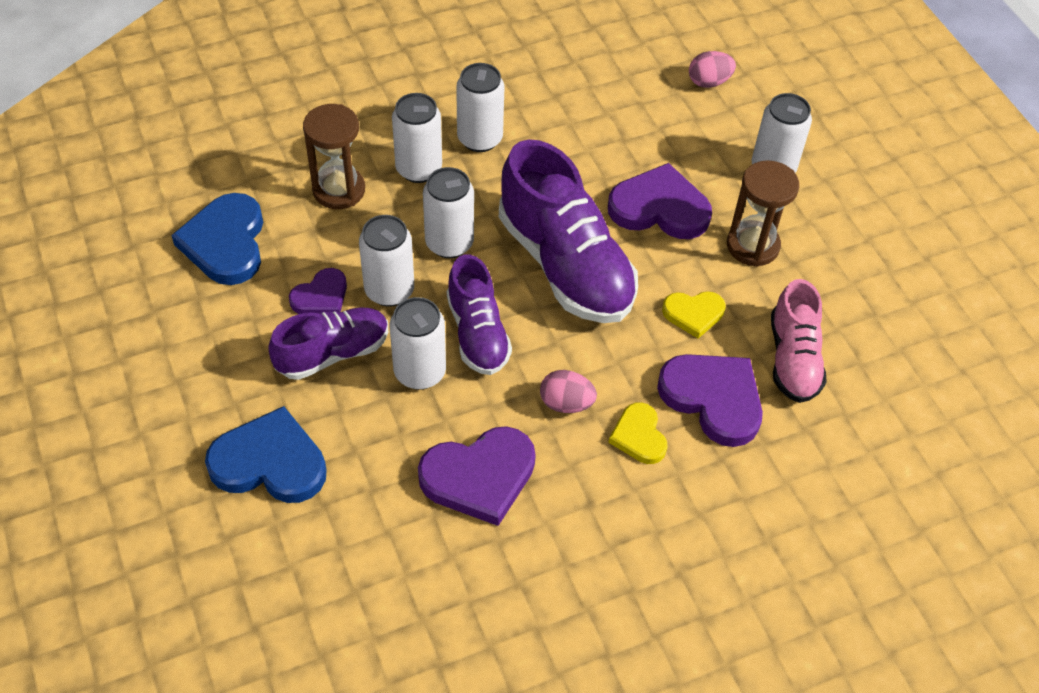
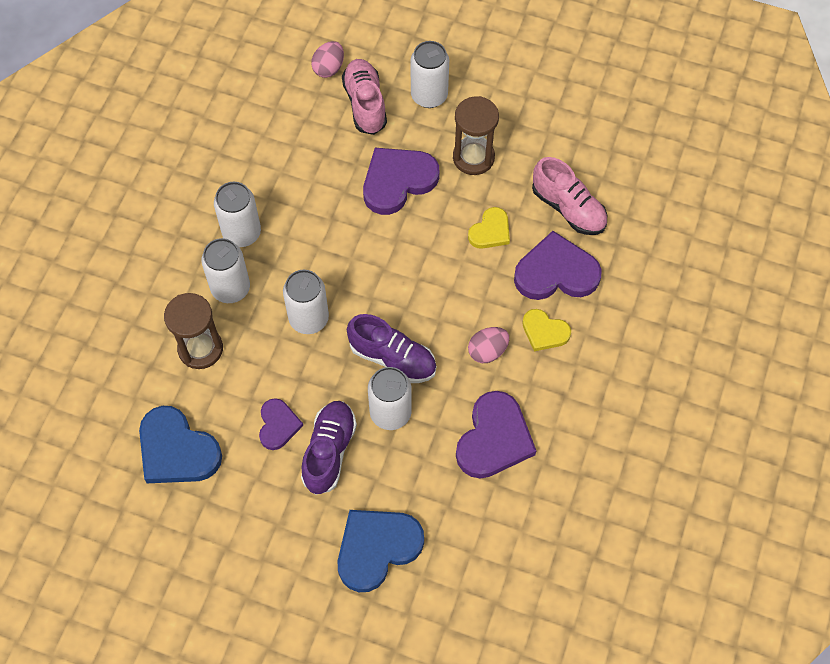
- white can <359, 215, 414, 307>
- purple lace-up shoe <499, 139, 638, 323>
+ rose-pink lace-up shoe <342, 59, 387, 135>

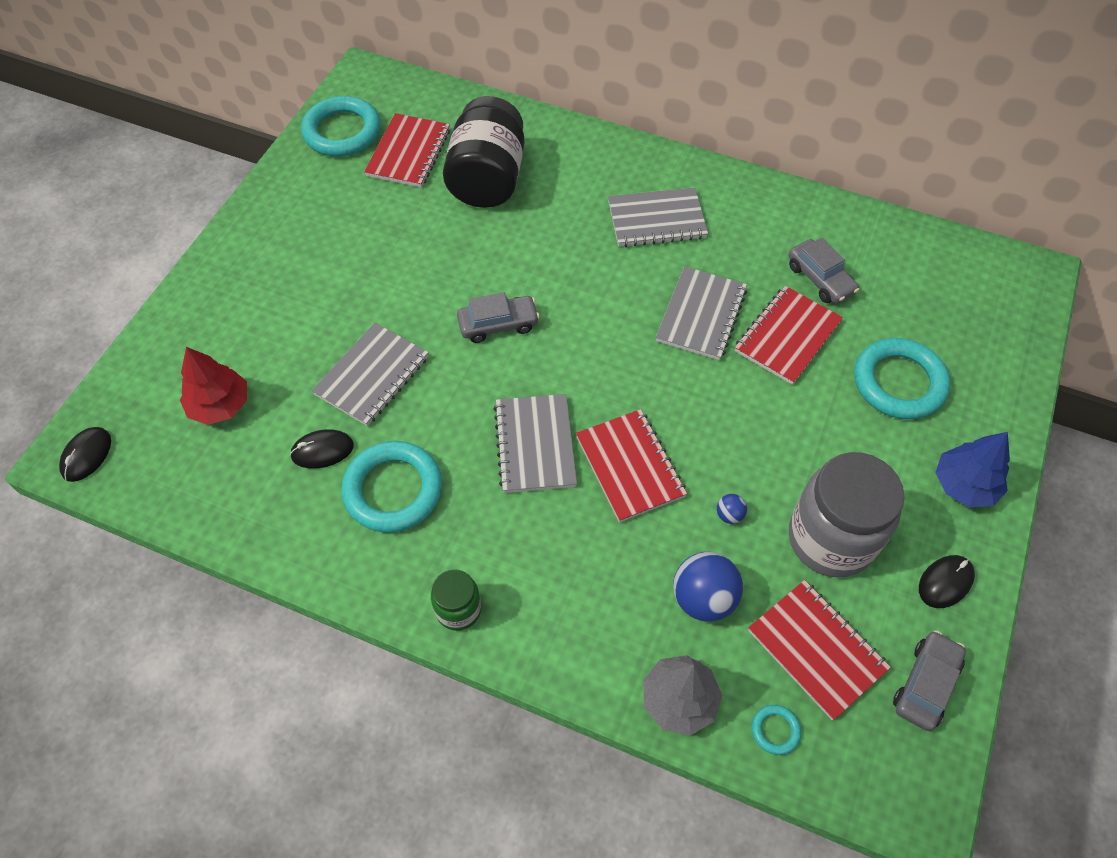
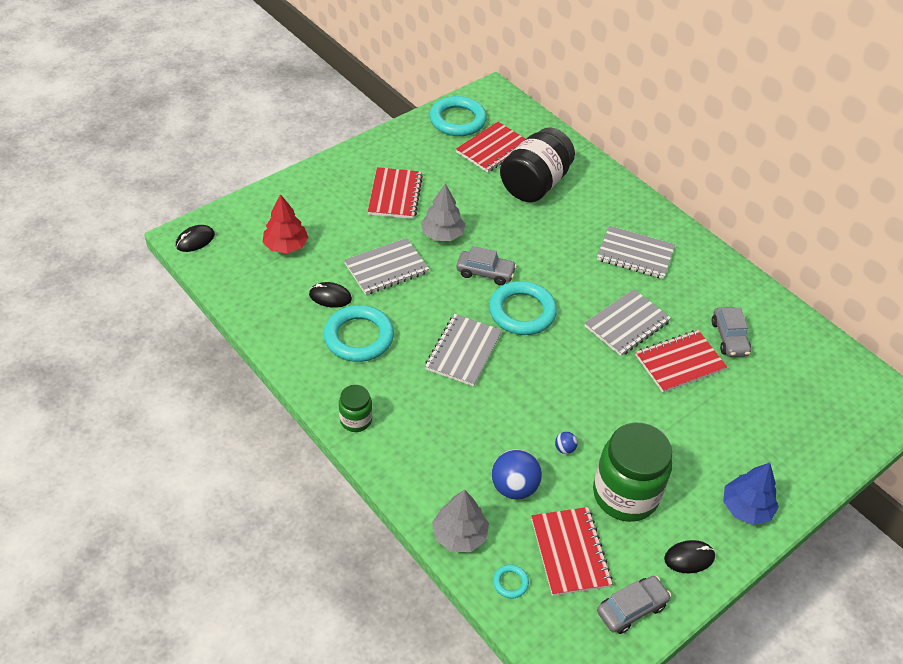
+ ash-grey tree <421, 183, 465, 241>
~ scarlet exercise book <576, 409, 687, 523> to <368, 167, 423, 219>
~ aqua torus <854, 338, 950, 419> to <489, 281, 557, 335>
~ ash-grey jar <789, 452, 904, 578> to leaf-green jar <593, 423, 673, 522>

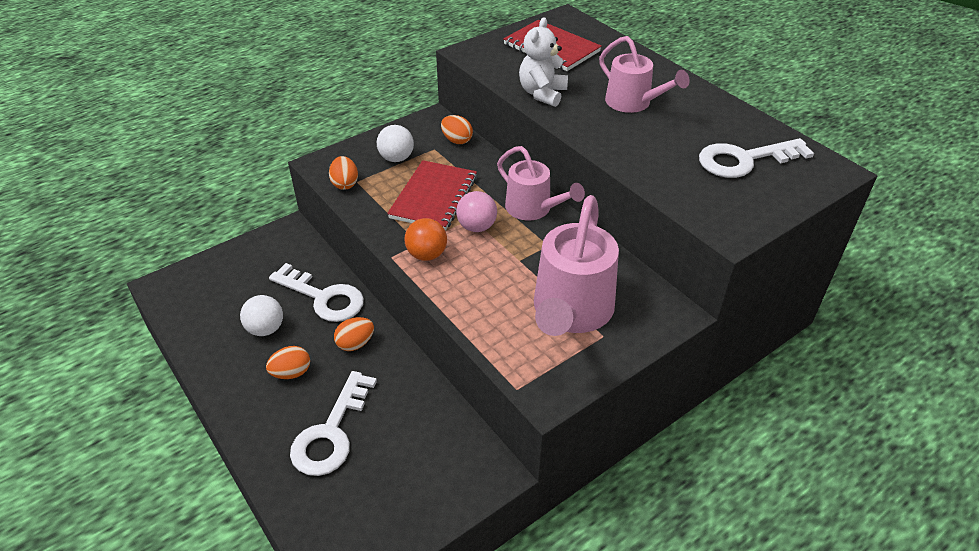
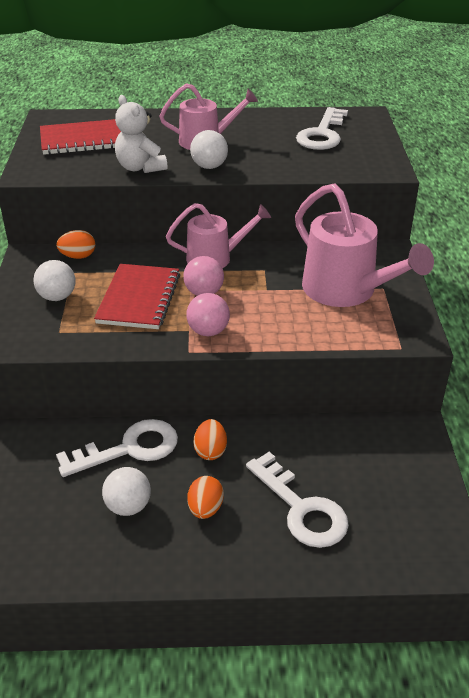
- orange toy egg <329, 156, 358, 190>
+ white ball <190, 130, 228, 169>
~ orange ball <404, 218, 447, 261> to rose-pink ball <186, 293, 230, 336>
~ scarlet exercise book <387, 160, 477, 231> = <94, 264, 180, 329> 45 degrees clockwise

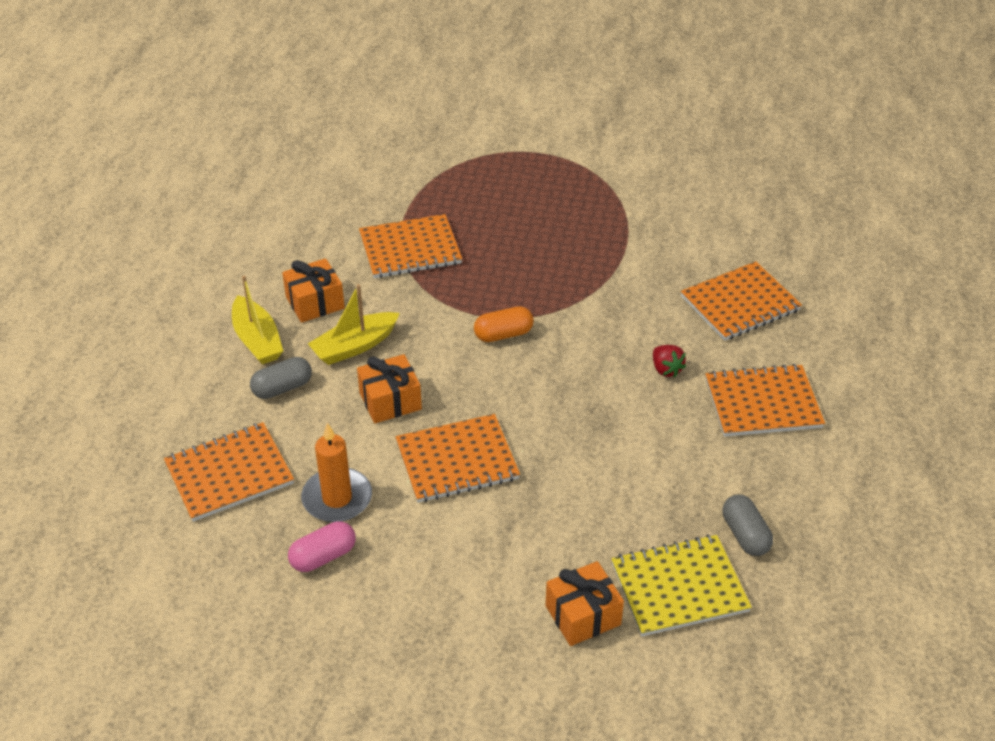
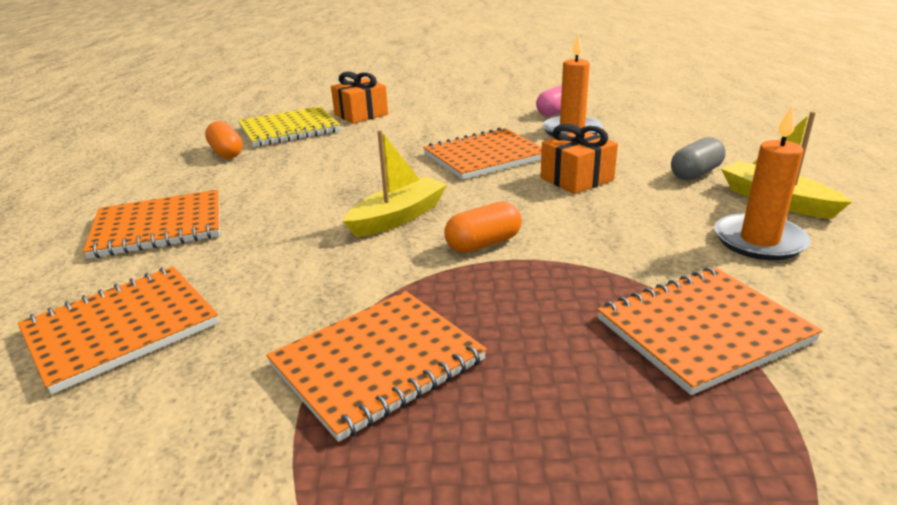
- scarlet toy strawberry <653, 345, 686, 378>
~ orange exercise book <164, 422, 294, 522> to <266, 291, 487, 442>
~ yellow boat <308, 284, 400, 365> to <343, 130, 447, 237>
~ orange present <282, 258, 345, 323> to orange wax candle <715, 106, 811, 260>
~ ash-grey capsule <723, 494, 773, 556> to orange capsule <205, 121, 243, 159>

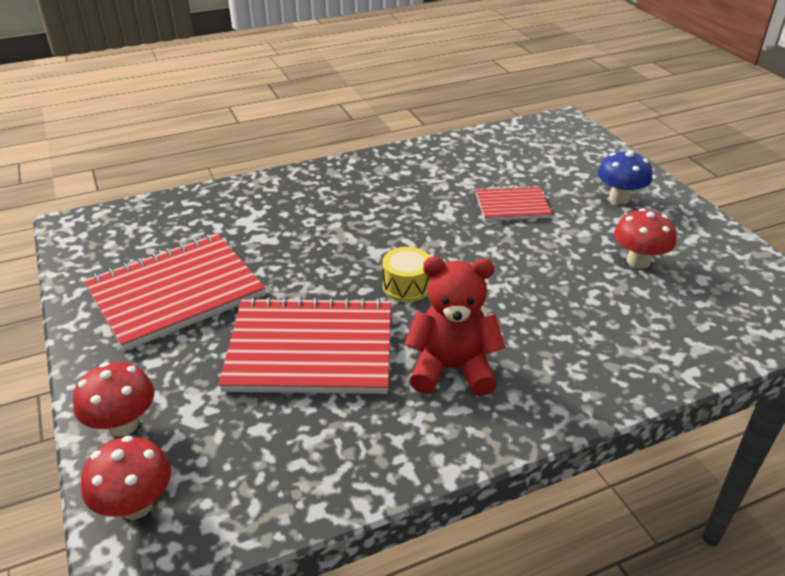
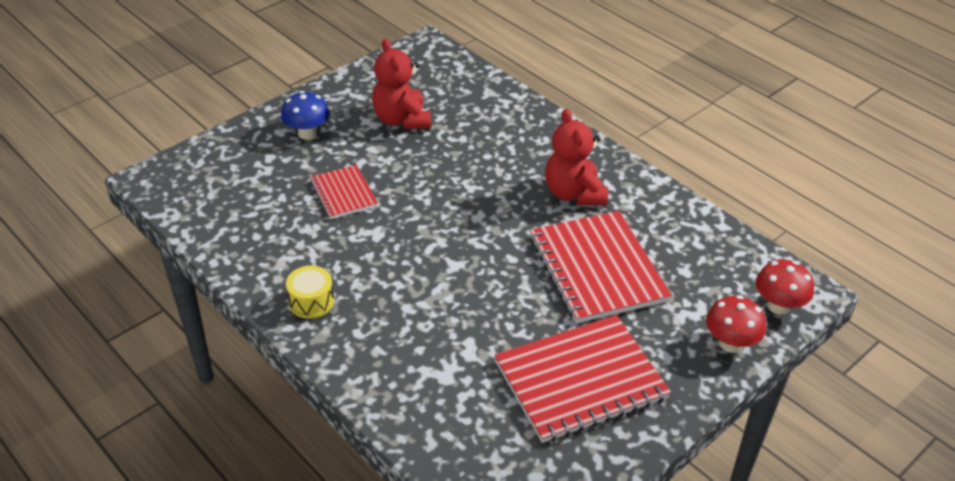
~ yellow drum <382, 247, 431, 302> to <286, 266, 334, 319>
~ scarlet toadstool <614, 208, 676, 269> to scarlet teddy bear <372, 38, 431, 129>
~ scarlet exercise book <84, 234, 265, 351> = <494, 315, 671, 443> 60 degrees counterclockwise

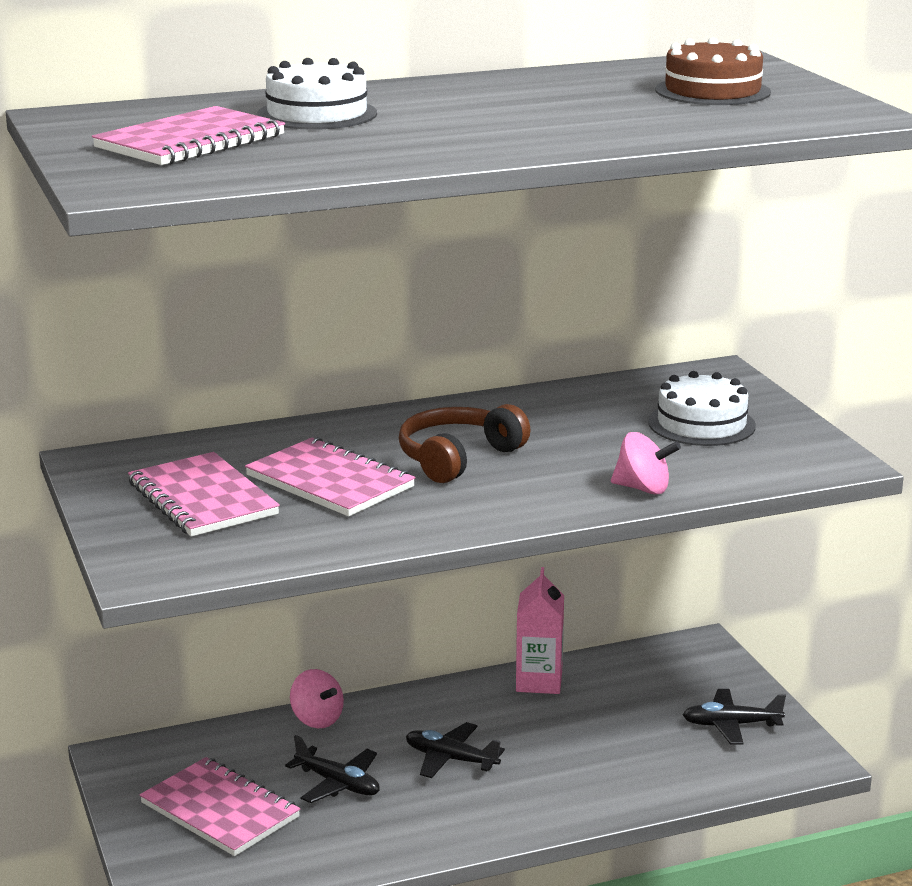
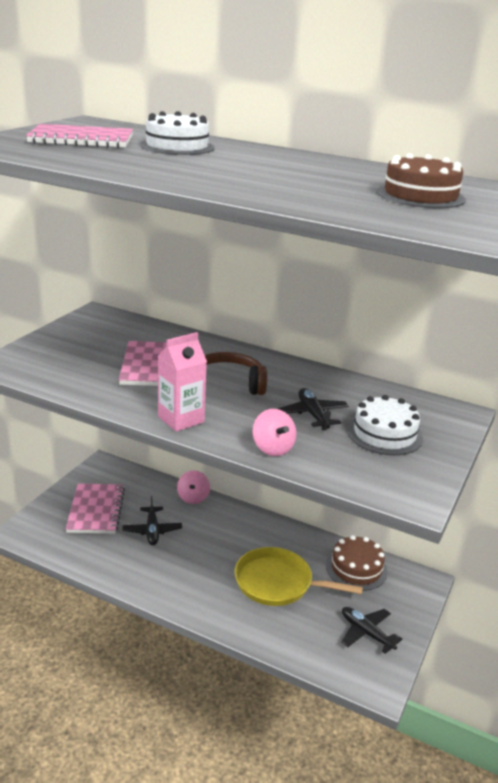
- rose-pink exercise book <128, 452, 280, 537>
+ yellow pan <235, 547, 363, 606>
+ brown layer cake <326, 535, 388, 591>
~ ebony toy plane <406, 722, 505, 778> to <278, 388, 349, 430>
~ rose-pink juice carton <516, 567, 564, 694> to <158, 332, 207, 432>

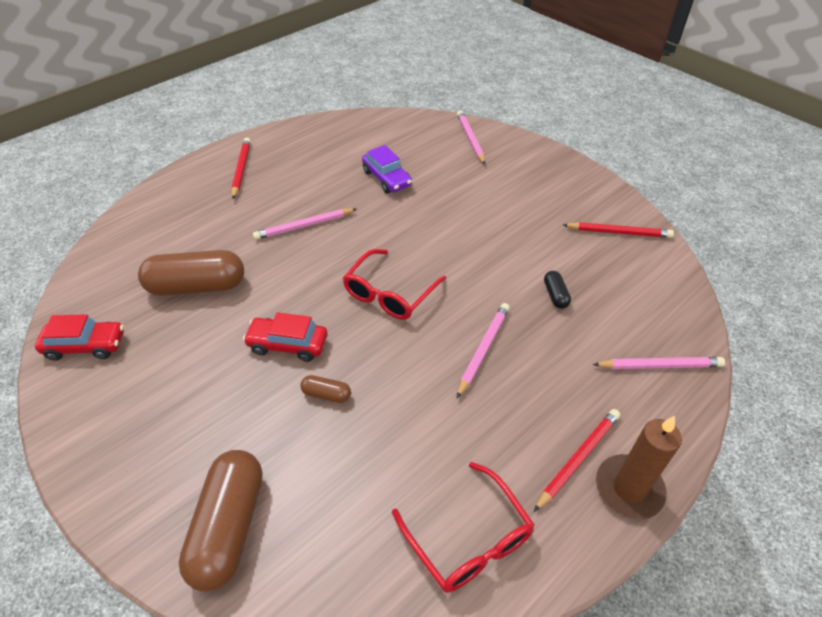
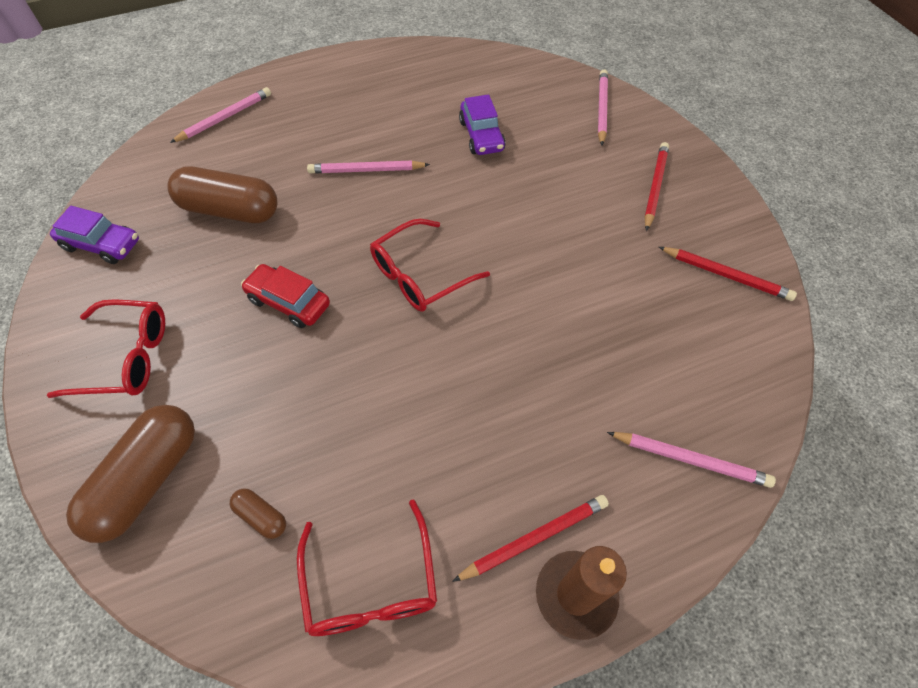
- ebony capsule <544, 271, 571, 309>
+ scarlet spectacles <47, 299, 165, 398>
~ scarlet lead pencil <231, 138, 251, 199> to <644, 142, 669, 231>
~ brown capsule <300, 375, 351, 403> to <230, 488, 286, 539>
~ rose-pink lead pencil <457, 303, 510, 398> to <170, 87, 271, 143>
~ scarlet toy car <35, 314, 124, 361> to purple toy car <50, 206, 139, 264>

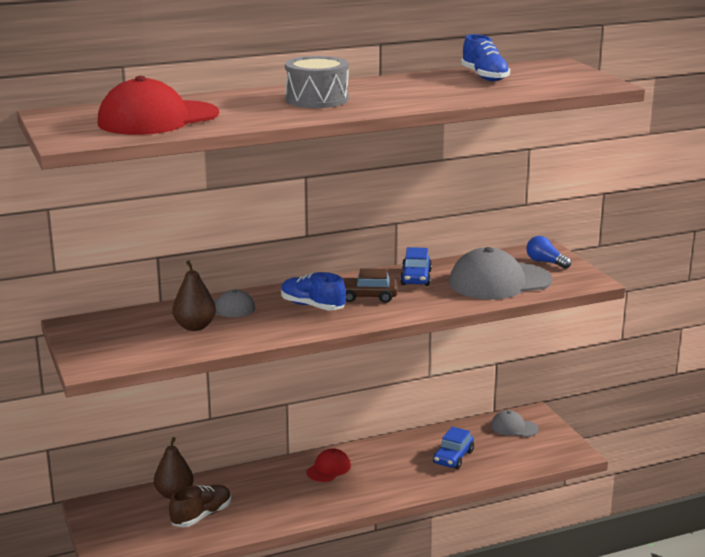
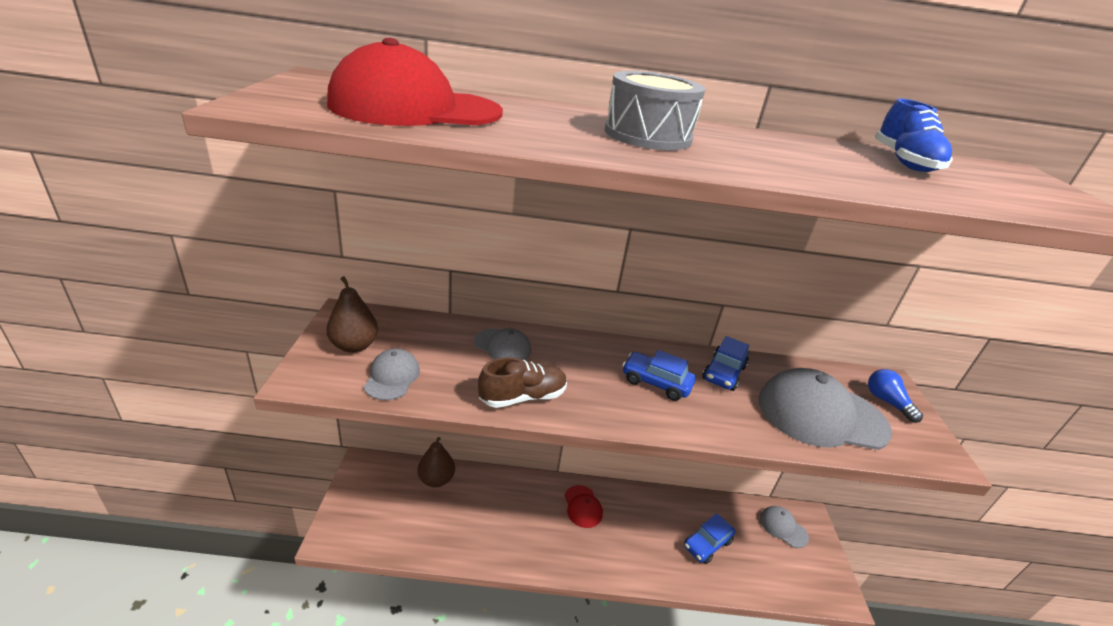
- royal blue lace-up shoe <281, 272, 346, 310>
+ ash-grey baseball cap <364, 349, 420, 400>
~ brown lace-up shoe <169, 485, 231, 527> to <478, 357, 567, 408>
~ brown pear fruit <172, 260, 216, 331> to <326, 276, 378, 353>
~ brown toy car <343, 268, 398, 303> to royal blue toy car <622, 350, 696, 401>
~ scarlet baseball cap <306, 448, 351, 482> = <564, 485, 603, 528> 105 degrees clockwise

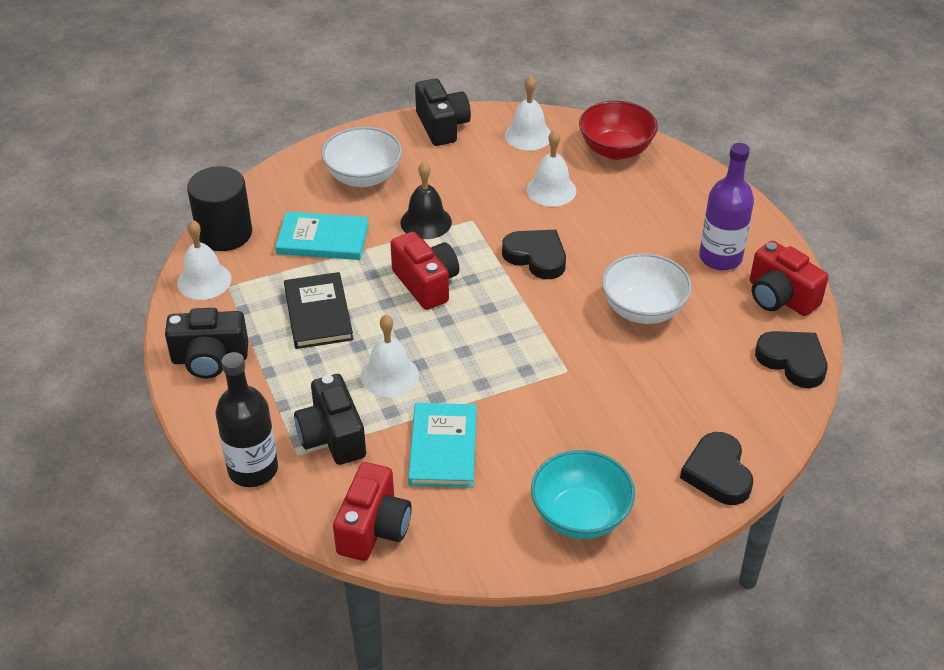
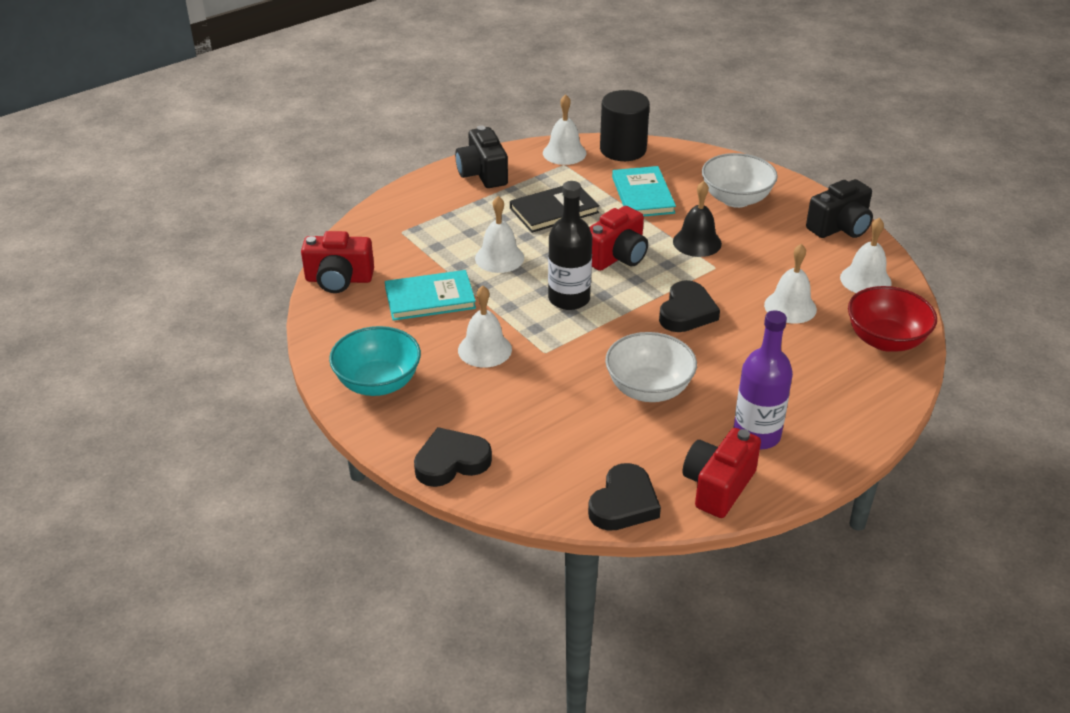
- ebony camera <294, 374, 366, 465>
+ white bell <458, 285, 512, 368>
~ ebony flask <216, 352, 278, 487> to <548, 181, 592, 310>

